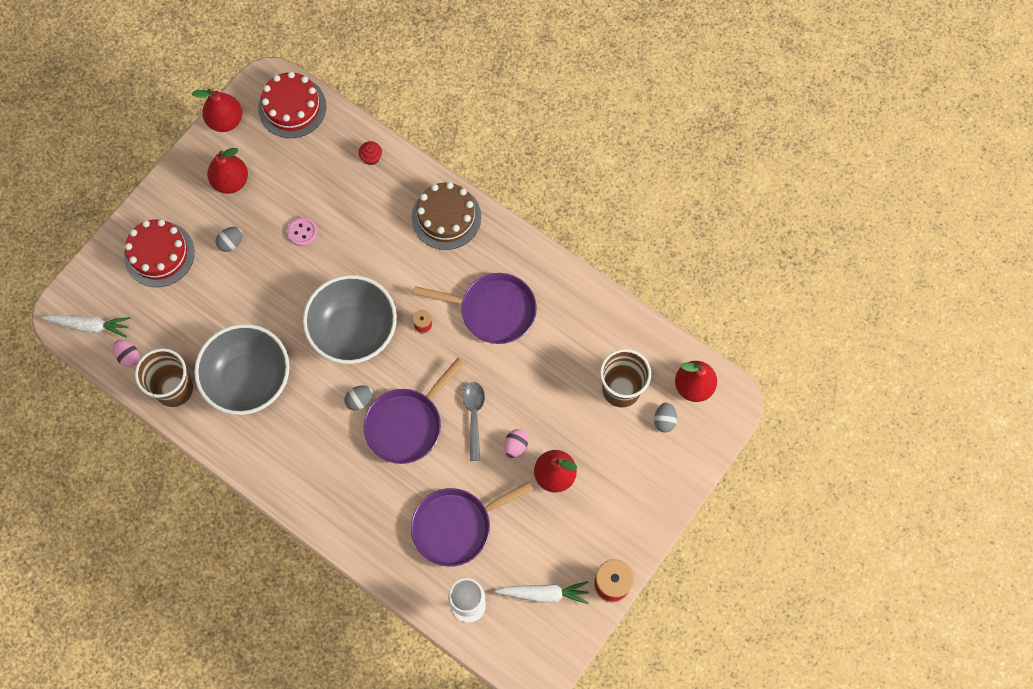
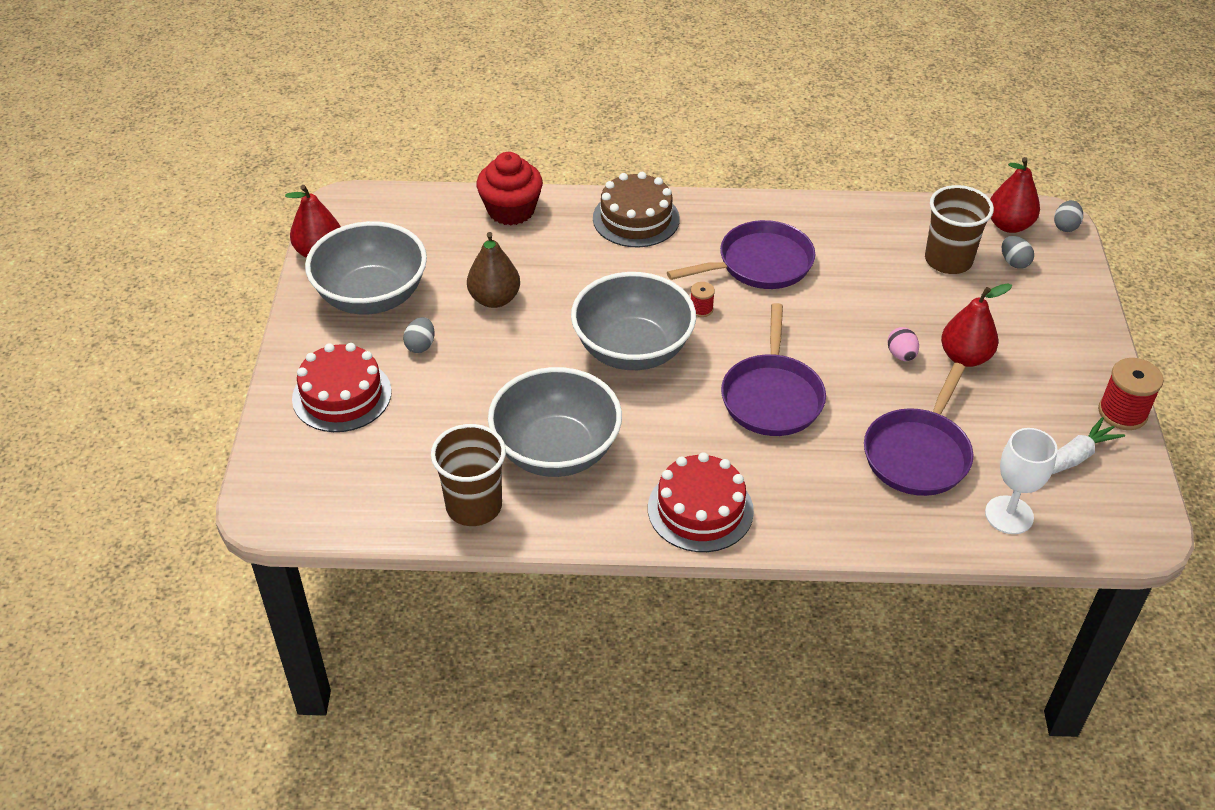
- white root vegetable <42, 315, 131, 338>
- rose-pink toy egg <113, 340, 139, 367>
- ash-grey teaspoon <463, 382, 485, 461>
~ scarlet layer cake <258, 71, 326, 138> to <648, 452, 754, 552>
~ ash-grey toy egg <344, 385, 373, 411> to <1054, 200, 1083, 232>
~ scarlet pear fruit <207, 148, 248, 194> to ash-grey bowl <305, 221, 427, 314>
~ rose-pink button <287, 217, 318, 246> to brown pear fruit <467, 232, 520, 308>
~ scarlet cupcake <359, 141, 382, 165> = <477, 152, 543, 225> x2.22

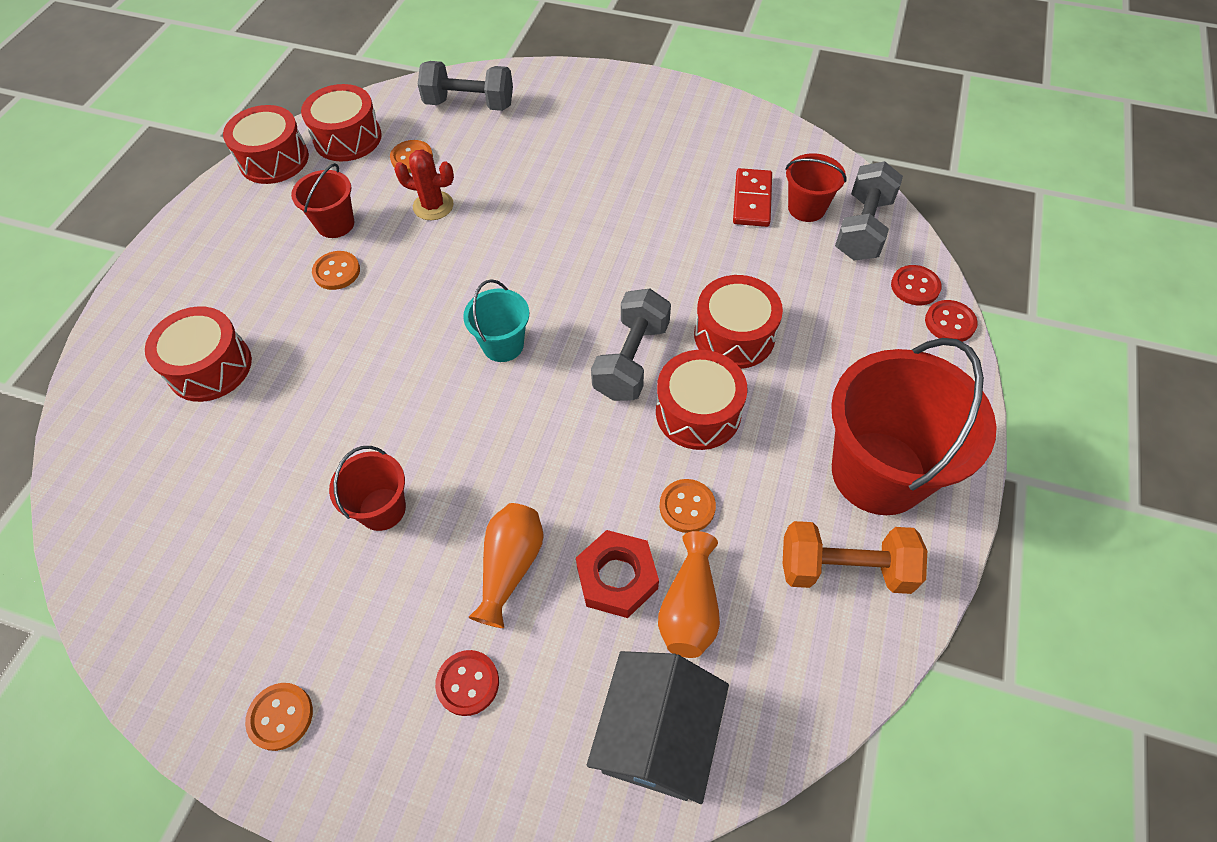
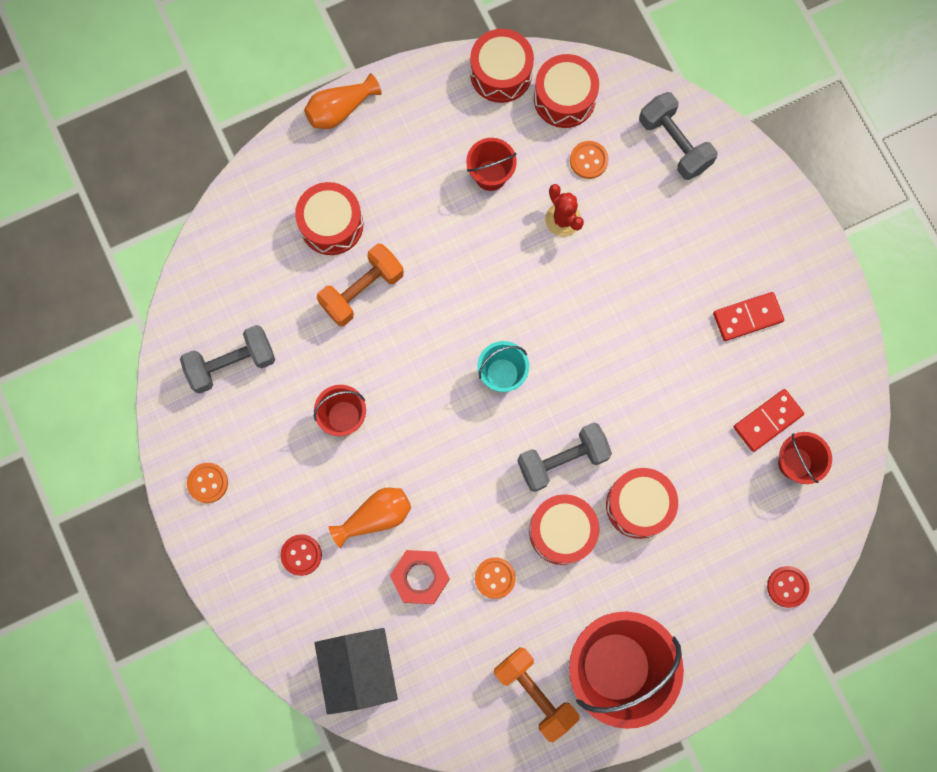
- orange button <312, 251, 360, 290>
- scarlet button <925, 300, 978, 342>
+ orange dumbbell <317, 244, 404, 326>
+ scarlet domino tile <713, 292, 784, 341>
~ orange tall vase <658, 531, 720, 658> to <304, 73, 382, 129>
~ ash-grey dumbbell <835, 161, 903, 261> to <180, 325, 275, 394>
~ ash-grey toy house <587, 651, 729, 804> = <314, 628, 398, 715> 75 degrees counterclockwise

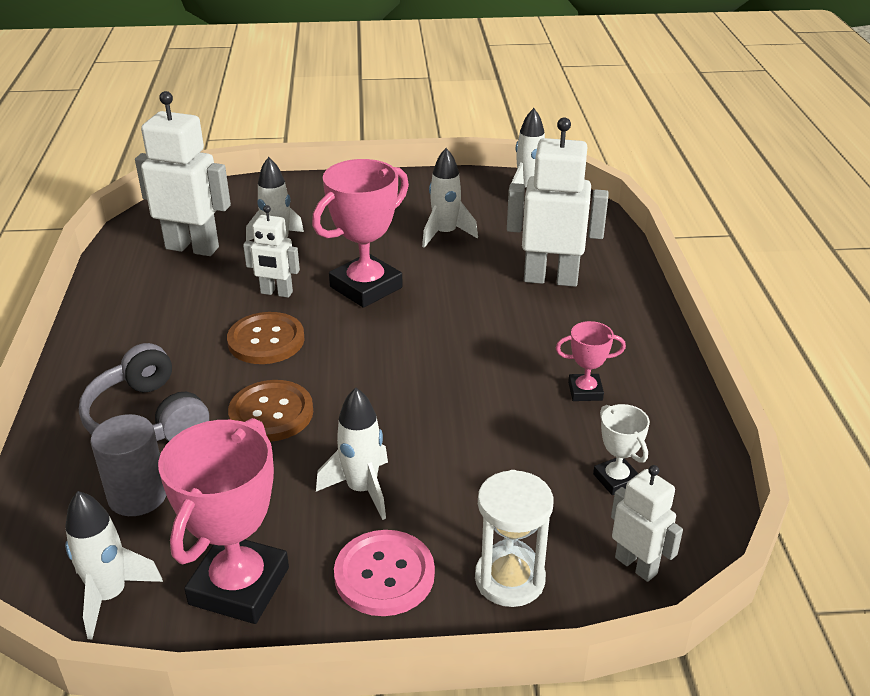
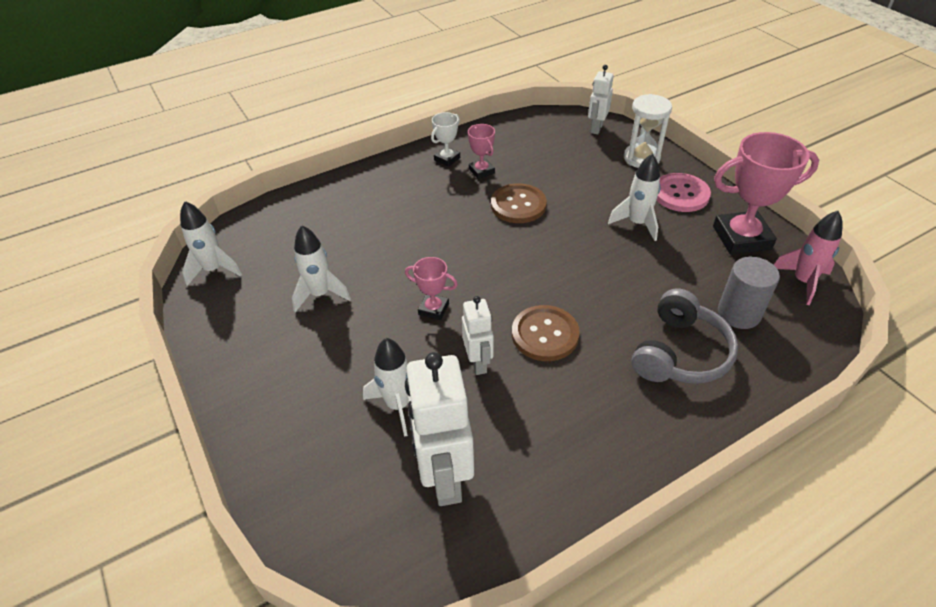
- white robot figure <507, 117, 609, 287>
~ brown button <228, 380, 313, 442> to <491, 183, 547, 223>
~ white prize cup <593, 404, 650, 495> to <431, 112, 460, 167>
~ white spaceship <65, 491, 163, 640> to rose-pink spaceship <774, 211, 843, 305>
~ rose-pink prize cup <312, 159, 409, 308> = <405, 257, 458, 320> x0.50

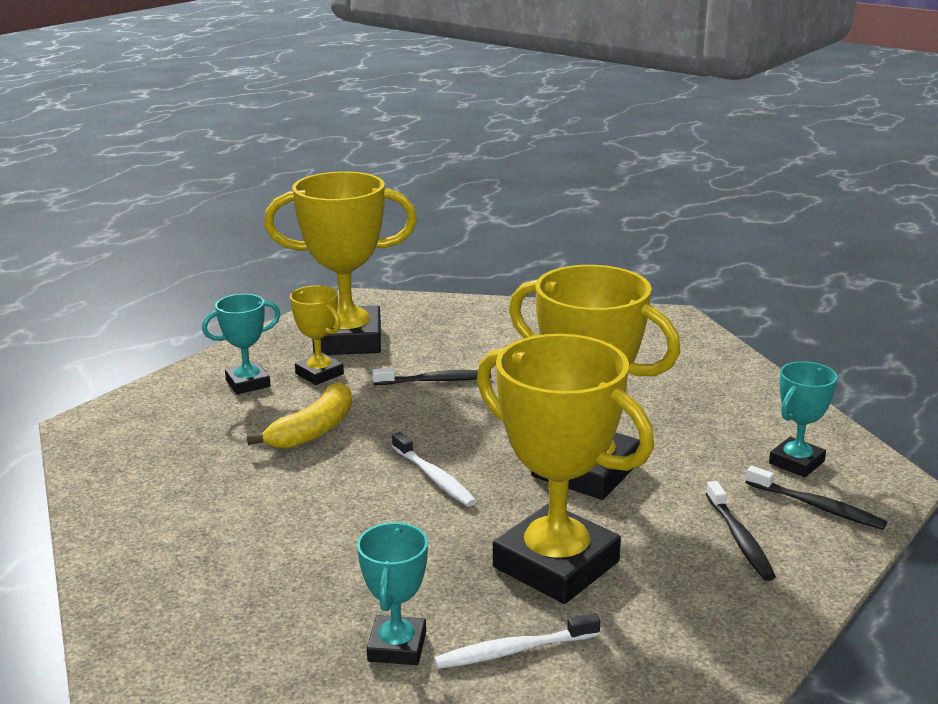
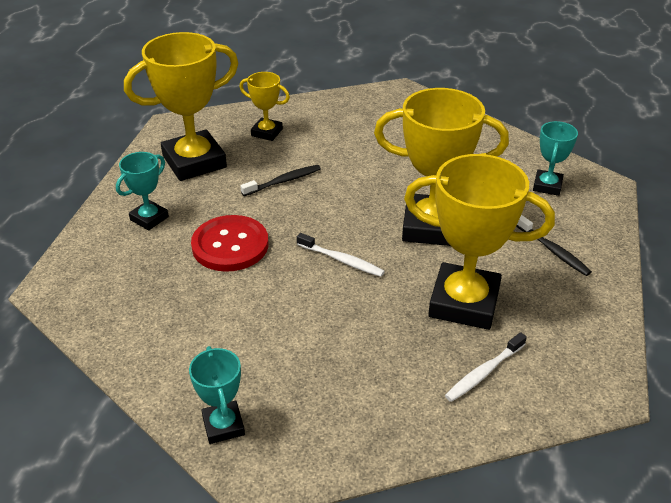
- ebony dental brush <745, 466, 887, 530>
~ yellow prize cup <290, 285, 344, 385> to <240, 72, 290, 141>
~ aqua prize cup <357, 522, 428, 665> to <189, 346, 245, 444>
~ yellow toy banana <247, 382, 352, 449> to scarlet button <191, 215, 269, 272>

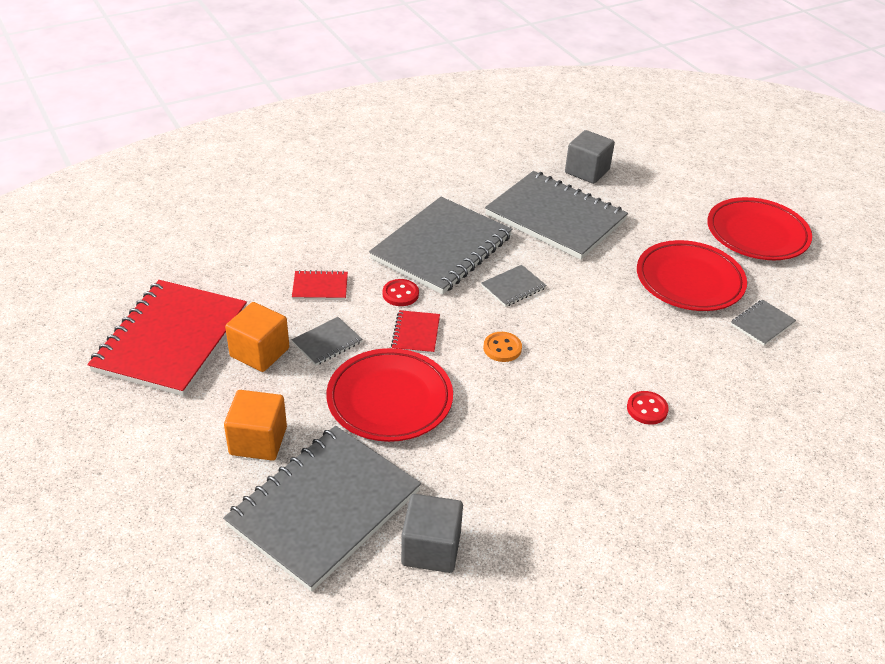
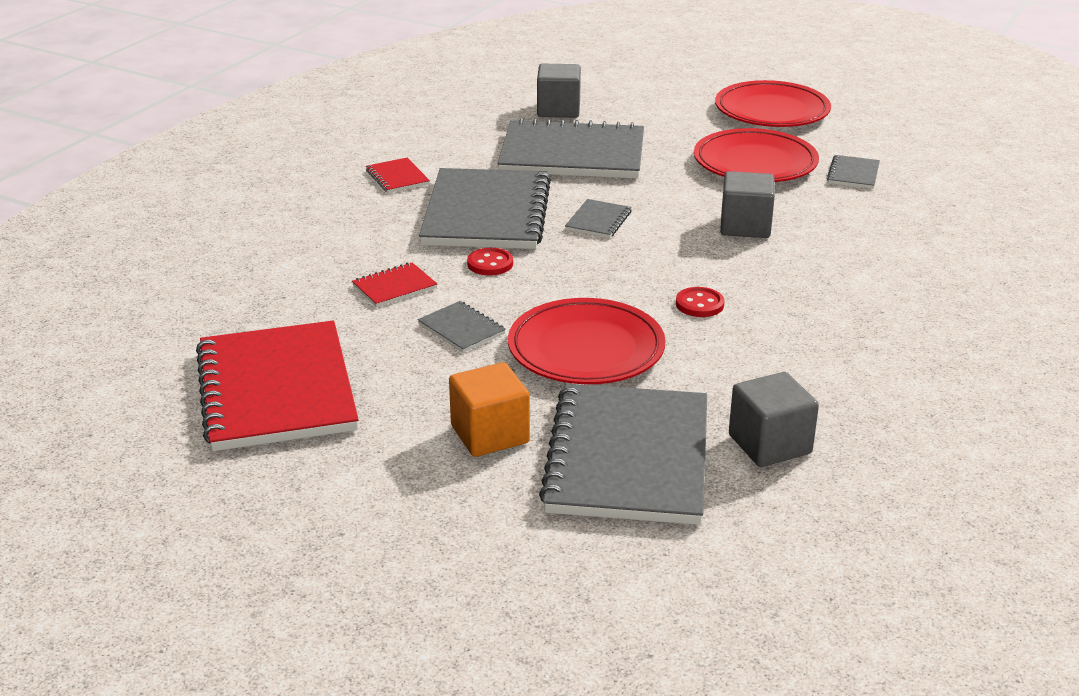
- orange cube <225, 302, 289, 372>
- orange button <483, 332, 522, 362>
+ ash-grey cube <720, 171, 775, 238>
~ scarlet exercise book <391, 310, 440, 354> to <366, 158, 430, 193>
~ scarlet button <627, 391, 669, 425> to <676, 287, 725, 317>
~ ash-grey exercise book <292, 317, 362, 366> = <418, 301, 506, 353> 60 degrees counterclockwise

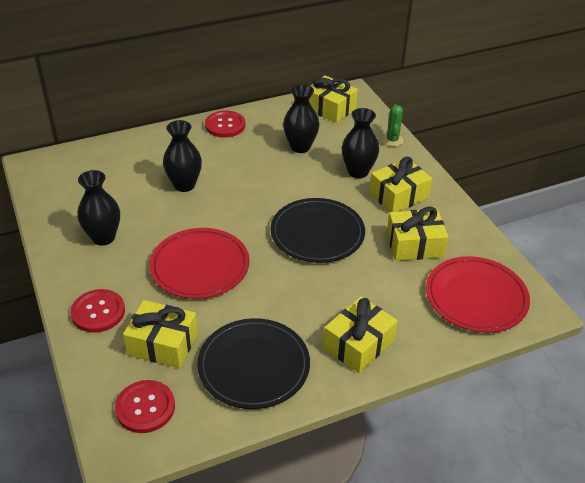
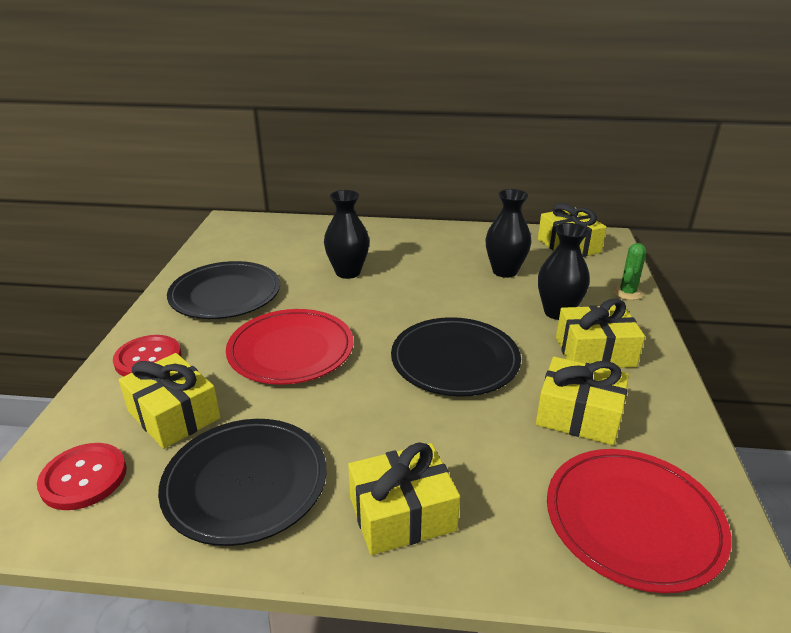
- scarlet button <205, 111, 245, 138>
~ ebony tall vase <77, 170, 120, 246> to ebony plate <167, 261, 280, 319>

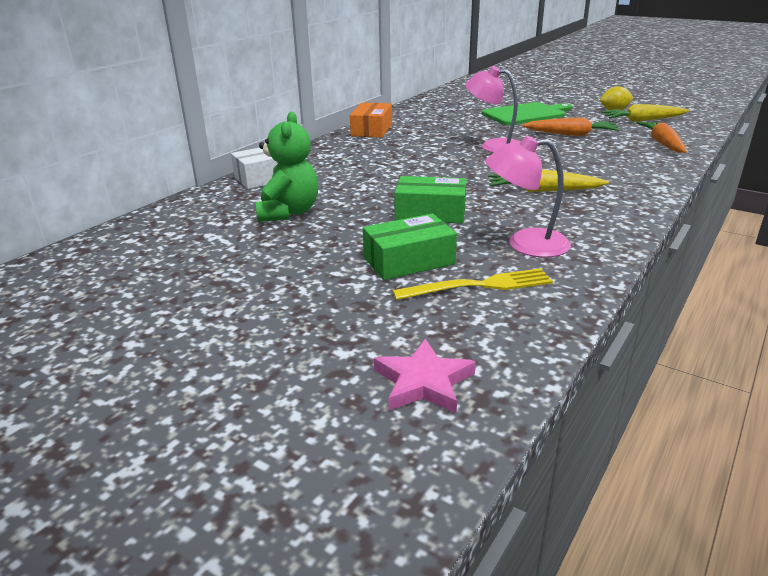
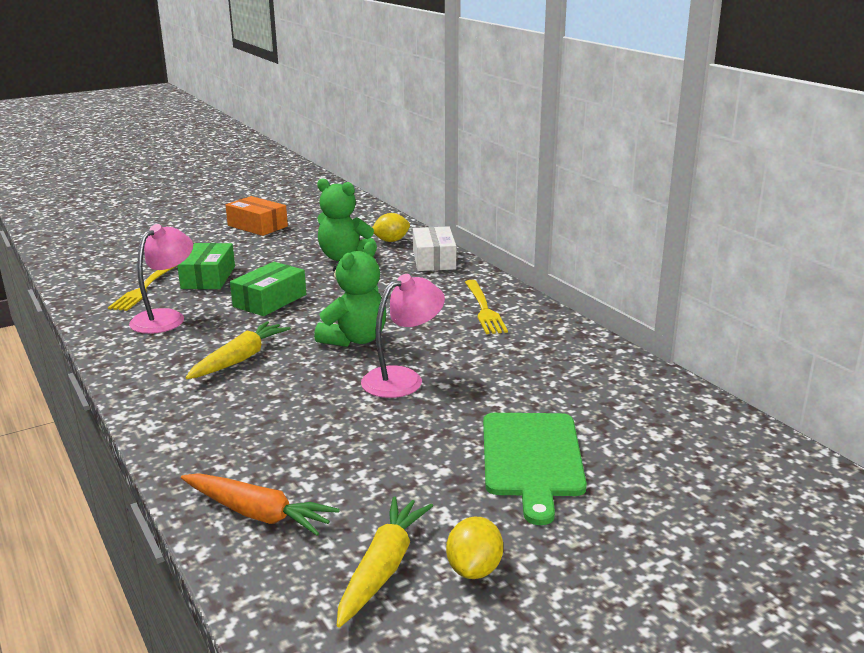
- rose-pink five-pointed star <374, 339, 476, 414>
- orange root vegetable <522, 117, 619, 136>
+ leaf-green teddy bear <314, 242, 386, 347>
+ yellow toy lemon <372, 213, 410, 242>
+ yellow dinner fork <465, 280, 508, 334>
~ orange package <350, 102, 392, 138> to <226, 196, 288, 236>

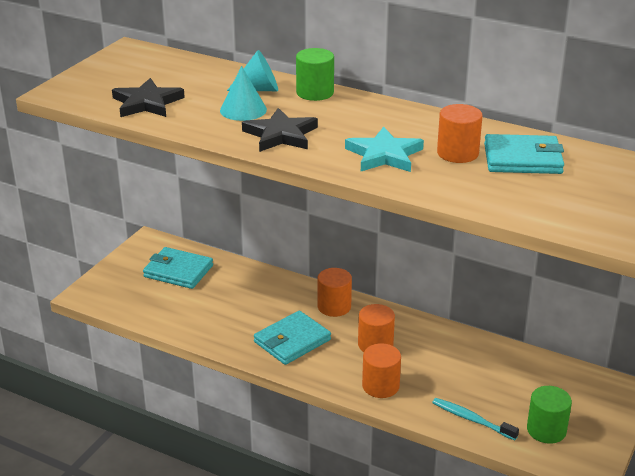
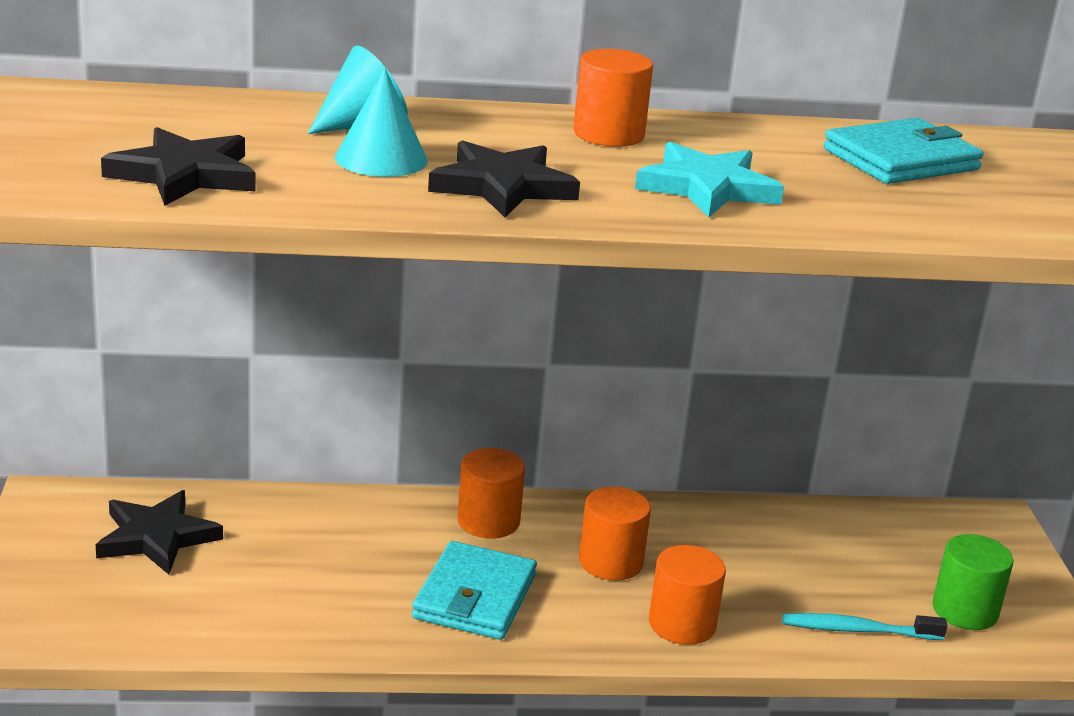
- leaf-green solid cylinder <296, 48, 334, 101>
~ orange solid cylinder <437, 104, 483, 163> to <574, 49, 653, 147>
~ aqua card wallet <143, 247, 213, 289> to ebony five-pointed star <96, 490, 223, 575>

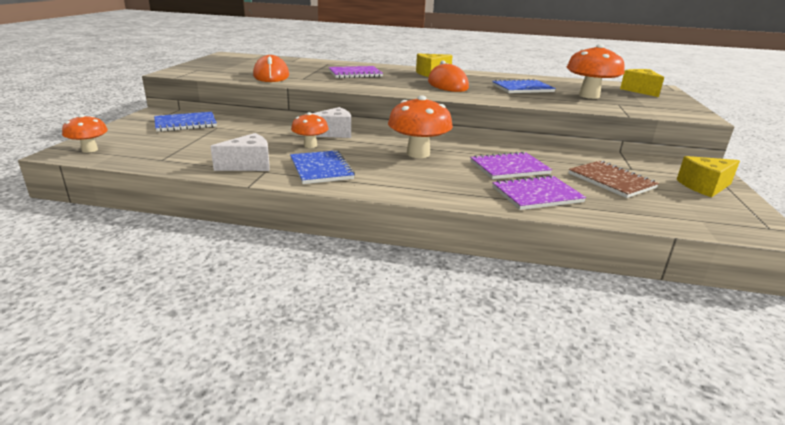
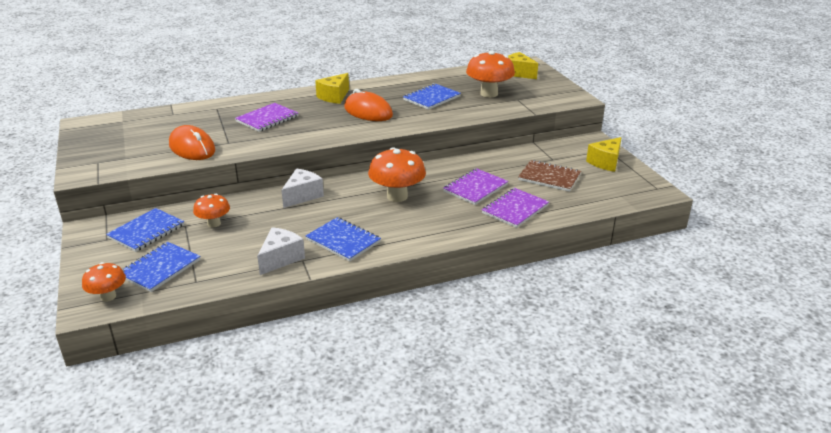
+ royal blue exercise book <122, 242, 200, 292>
~ orange toadstool <291, 112, 329, 148> to <193, 194, 230, 227>

